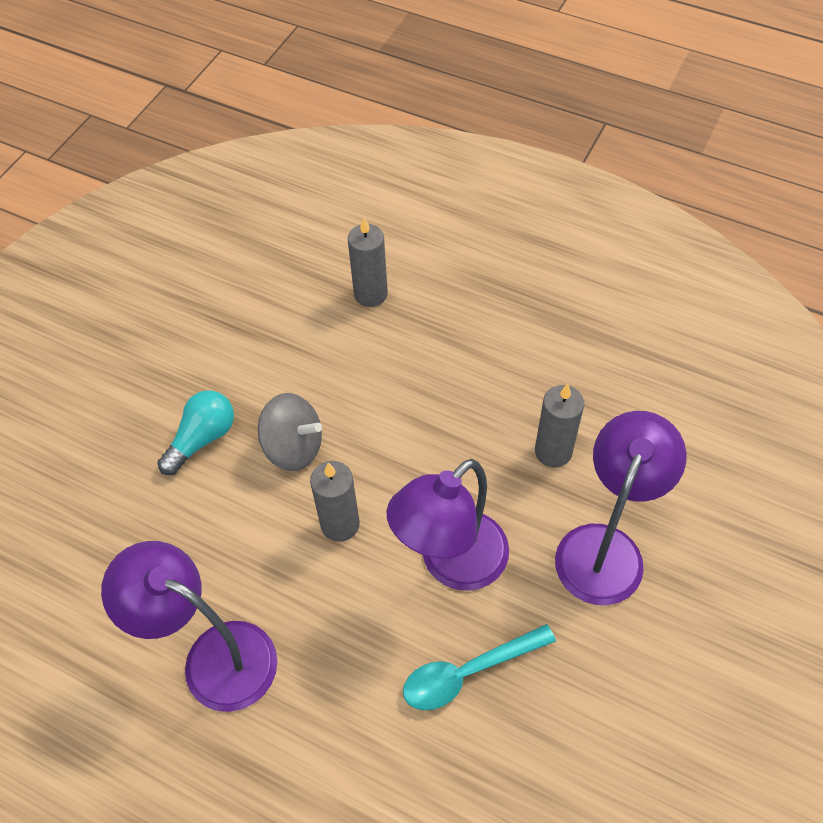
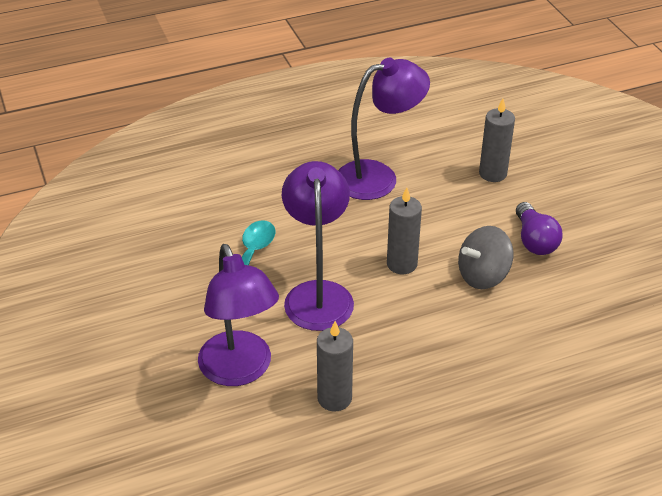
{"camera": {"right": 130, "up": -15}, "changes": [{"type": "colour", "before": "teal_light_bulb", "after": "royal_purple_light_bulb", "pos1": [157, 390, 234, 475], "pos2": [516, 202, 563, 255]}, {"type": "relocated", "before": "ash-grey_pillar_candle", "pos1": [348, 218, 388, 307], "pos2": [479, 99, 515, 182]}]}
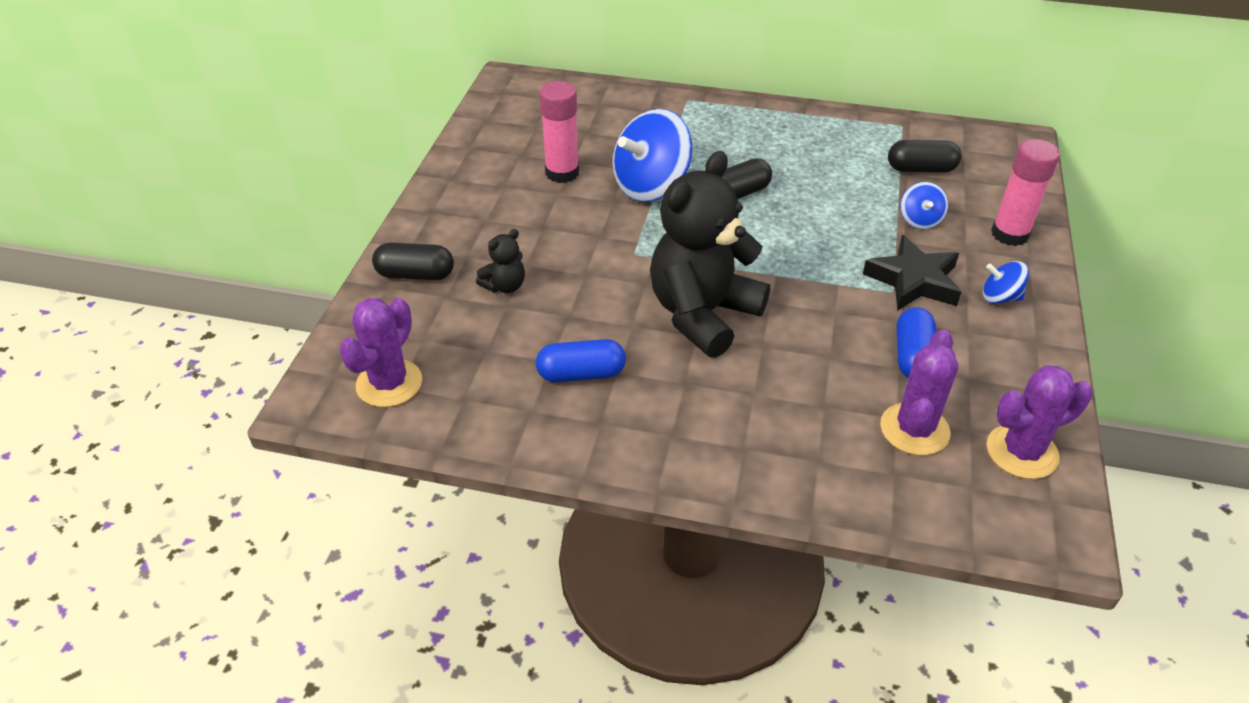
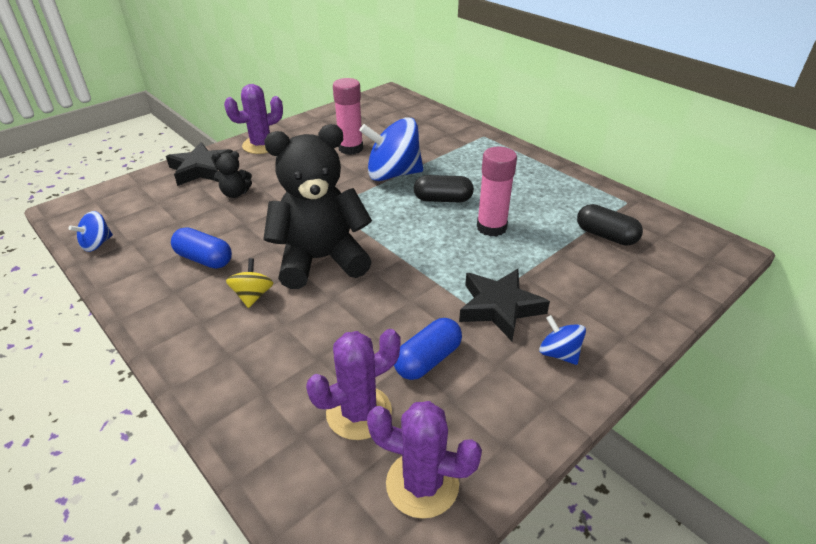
{"camera": {"right": 35, "up": -5}, "changes": [{"type": "relocated", "before": "royal_purple_cactus", "pos1": [339, 298, 422, 407], "pos2": [224, 84, 283, 154]}, {"type": "exchanged", "before": "black_capsule", "after": "black_five-pointed_star", "pos1": [372, 243, 454, 280], "pos2": [166, 142, 233, 186]}, {"type": "relocated", "before": "royal_blue_whirligig", "pos1": [900, 182, 948, 230], "pos2": [68, 211, 113, 252]}, {"type": "relocated", "before": "pink_glue", "pos1": [991, 139, 1060, 246], "pos2": [477, 147, 517, 237]}, {"type": "appeared", "after": "bright_yellow_whirligig", "pos2": [226, 258, 273, 308]}]}
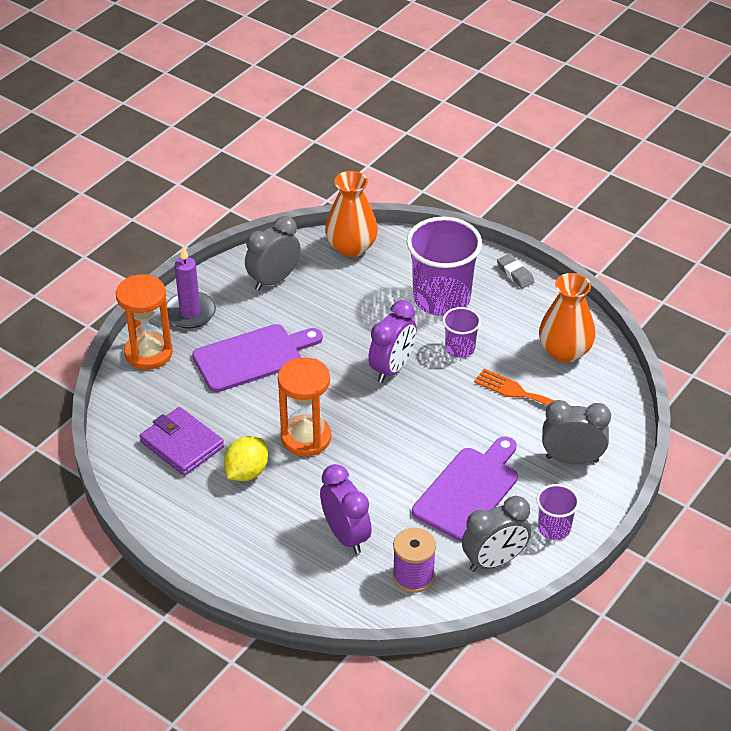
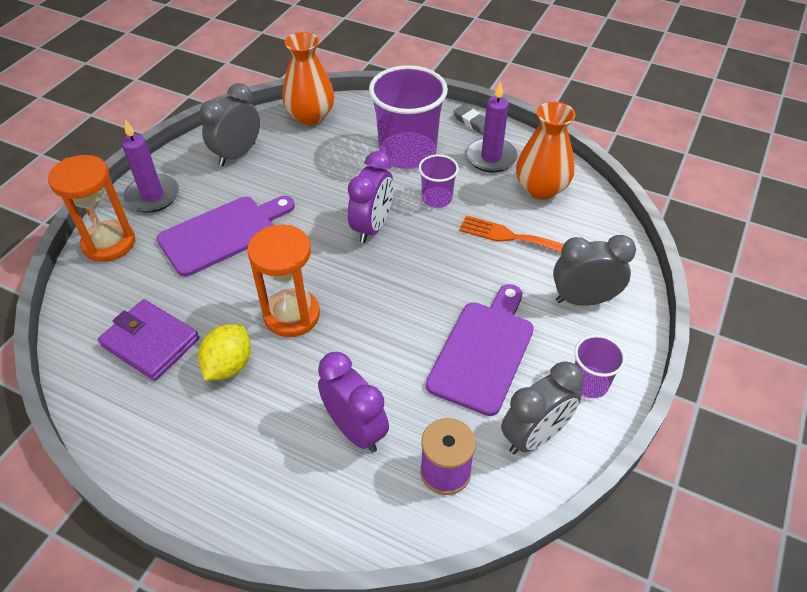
{"camera": {"right": -10, "up": 5}, "changes": [{"type": "appeared", "after": "royal_purple_pillar_candle", "pos2": [466, 81, 518, 173]}]}
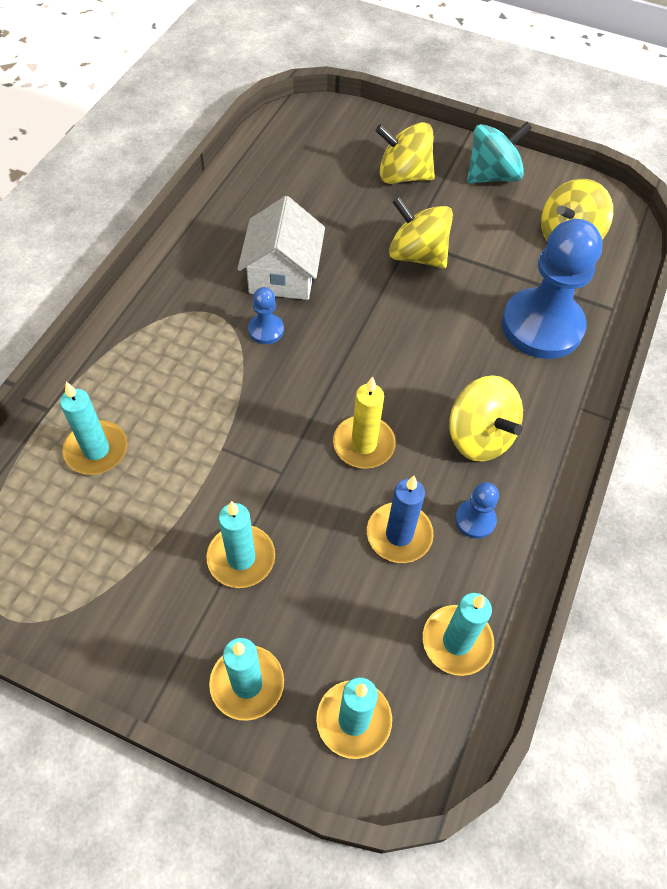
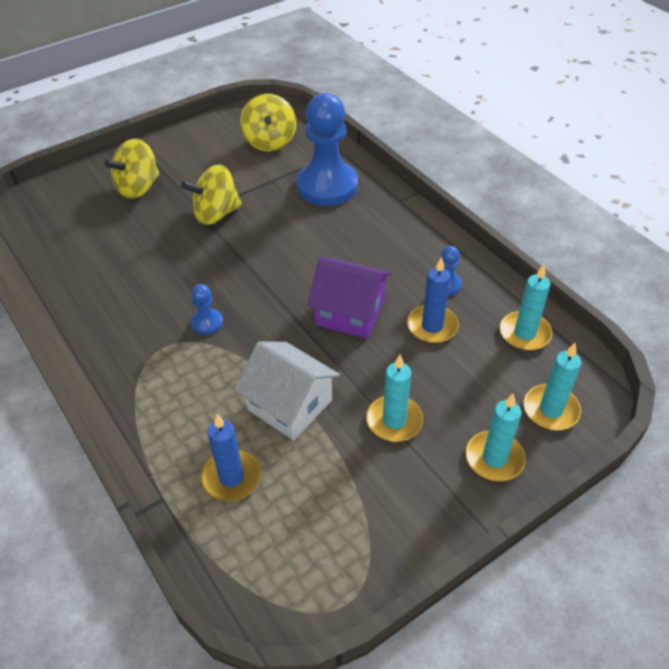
{"camera": {"right": -55, "up": -10}, "changes": [{"type": "colour", "before": "teal_pillar_candle", "after": "royal_blue_pillar_candle", "pos1": [60, 382, 127, 475], "pos2": [201, 414, 261, 502]}, {"type": "relocated", "before": "white_cottage", "pos1": [238, 196, 325, 300], "pos2": [235, 341, 340, 440]}, {"type": "exchanged", "before": "bright_yellow_pillar_candle", "after": "royal_purple_cottage", "pos1": [333, 376, 396, 469], "pos2": [308, 257, 392, 339]}, {"type": "missing", "before": "bright_yellow_whirligig", "pos1": [449, 375, 523, 462]}, {"type": "missing", "before": "teal_whirligig", "pos1": [467, 121, 532, 183]}]}
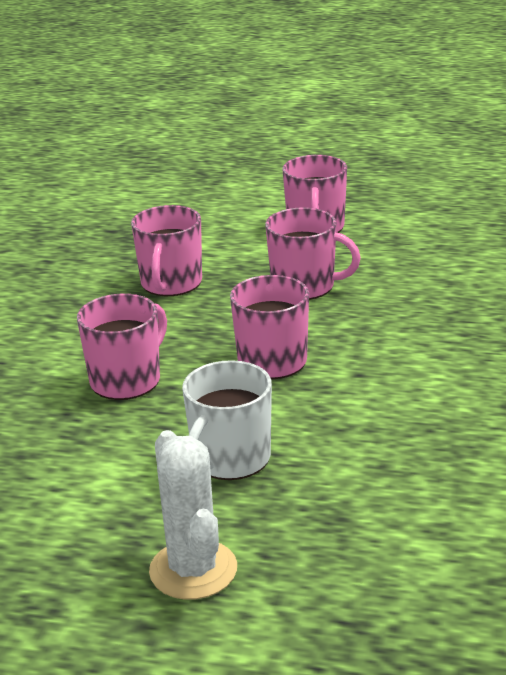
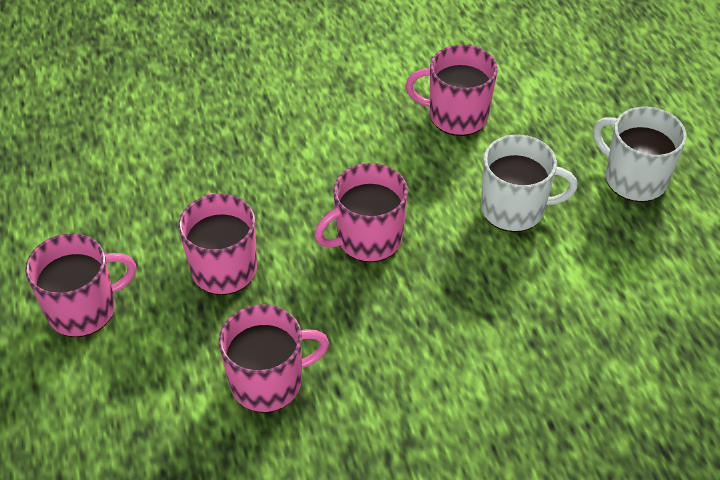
{"camera": {"right": -120, "up": 20}, "changes": [{"type": "relocated", "before": "pink_coffee_mug", "pos1": [77, 294, 167, 400], "pos2": [406, 45, 498, 136]}, {"type": "exchanged", "before": "white_cactus", "after": "white_coffee_mug", "pos1": [149, 430, 237, 600], "pos2": [593, 107, 686, 202]}]}
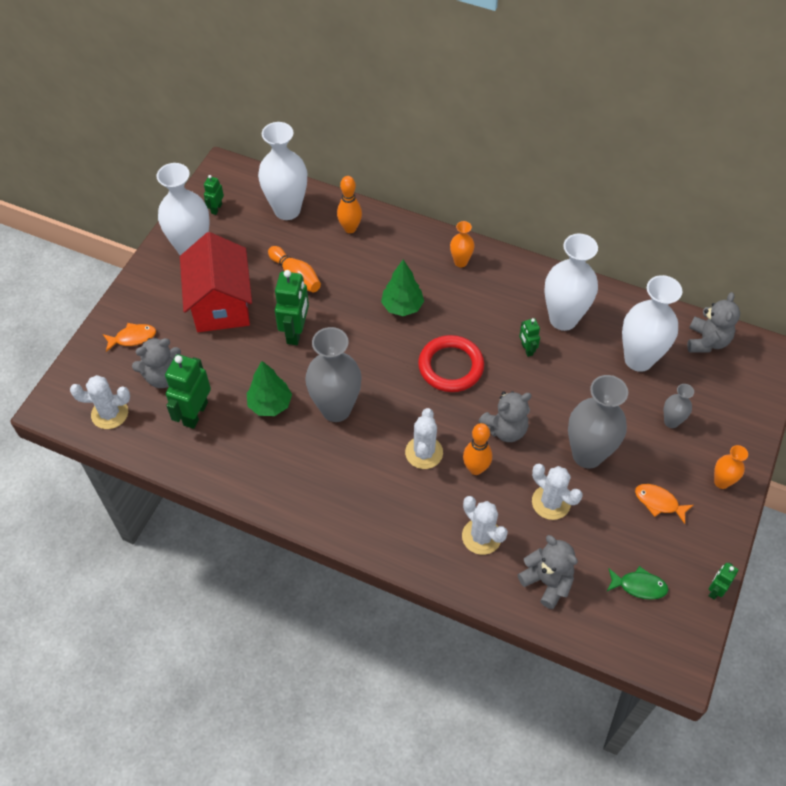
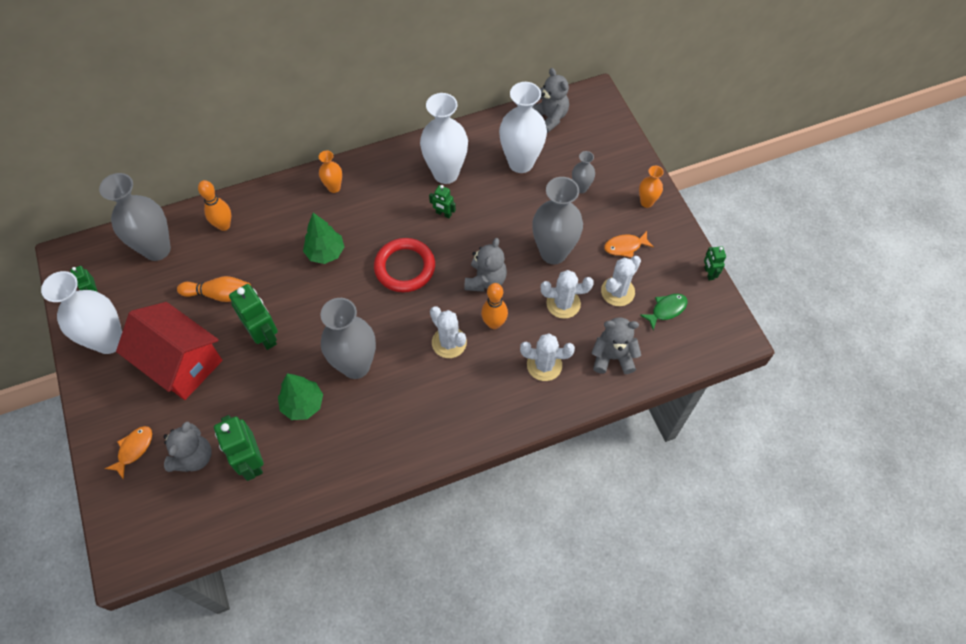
{"camera": {"right": -45, "up": 5}, "changes": [{"type": "relocated", "before": "white_cactus", "pos1": [70, 375, 130, 429], "pos2": [601, 256, 641, 306]}, {"type": "colour", "before": "white_flower_vase", "after": "ash-grey_flower_vase", "pos1": [258, 122, 307, 220], "pos2": [99, 173, 171, 261]}]}
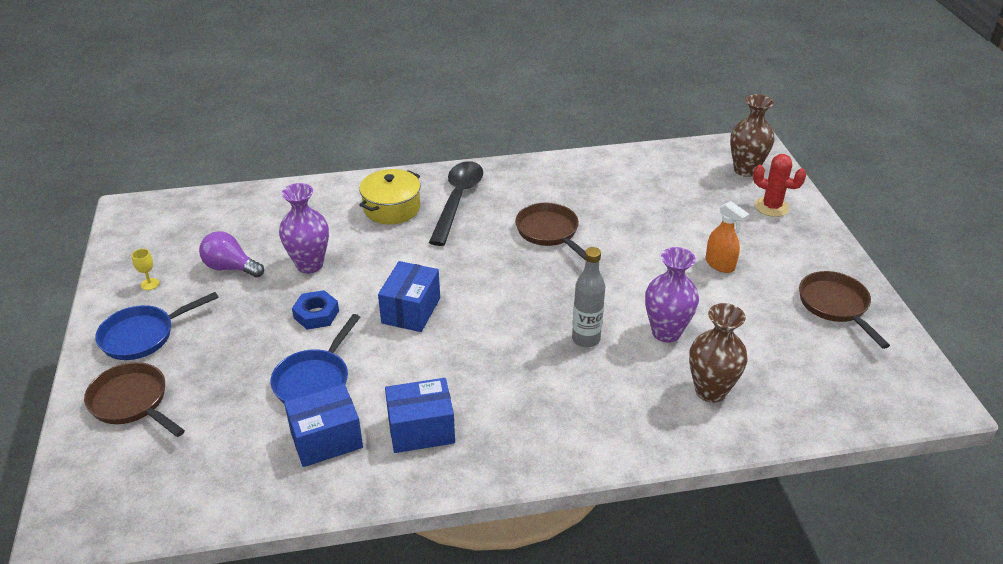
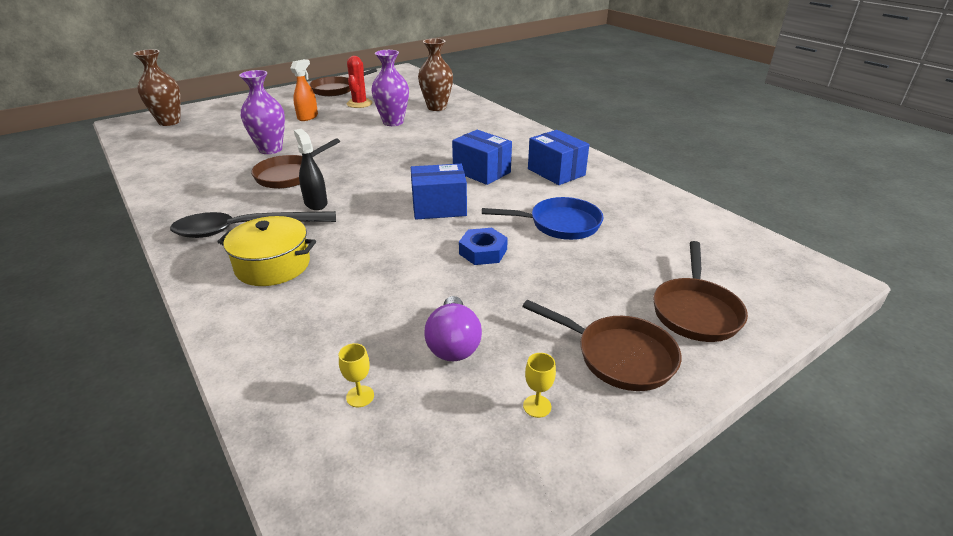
{"camera": {"right": -115, "up": -5}, "changes": [{"type": "colour", "before": "royal_blue_frying_pan", "after": "russet_frying_pan", "pos1": [95, 292, 219, 360], "pos2": [522, 300, 681, 391]}, {"type": "relocated", "before": "royal_purple_flower_vase", "pos1": [279, 183, 329, 273], "pos2": [239, 70, 285, 154]}, {"type": "relocated", "before": "royal_blue_parcel", "pos1": [284, 384, 363, 467], "pos2": [452, 130, 512, 185]}, {"type": "missing", "before": "ash-grey_flask", "pos1": [572, 247, 605, 347]}, {"type": "relocated", "before": "crimson_cactus", "pos1": [753, 154, 806, 217], "pos2": [347, 56, 373, 108]}, {"type": "appeared", "after": "black_sprayer", "pos2": [294, 129, 328, 210]}, {"type": "appeared", "after": "bright_yellow_wine_glass", "pos2": [339, 343, 374, 407]}]}
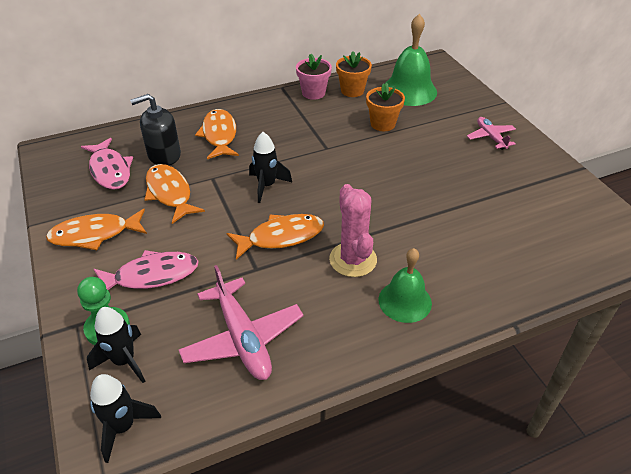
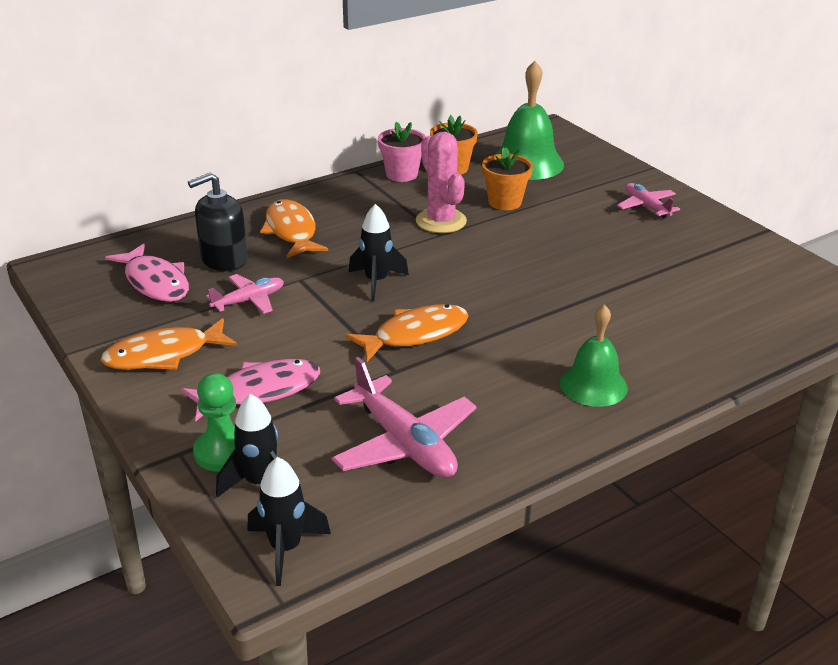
{"camera": {"right": -10, "up": -10}, "changes": [{"type": "exchanged", "before": "orange-coloured_fish_figure", "after": "pink_plane", "pos1": [144, 164, 205, 224], "pos2": [206, 274, 284, 314]}, {"type": "relocated", "before": "pink_cactus", "pos1": [329, 184, 377, 277], "pos2": [416, 132, 467, 233]}]}
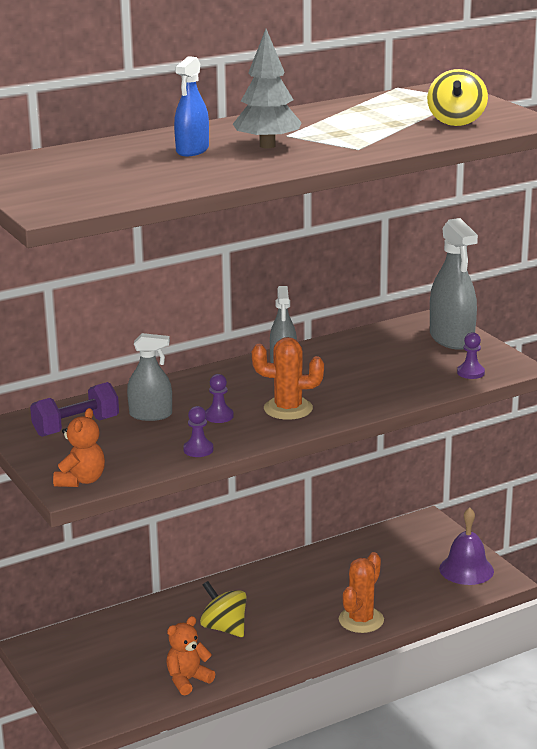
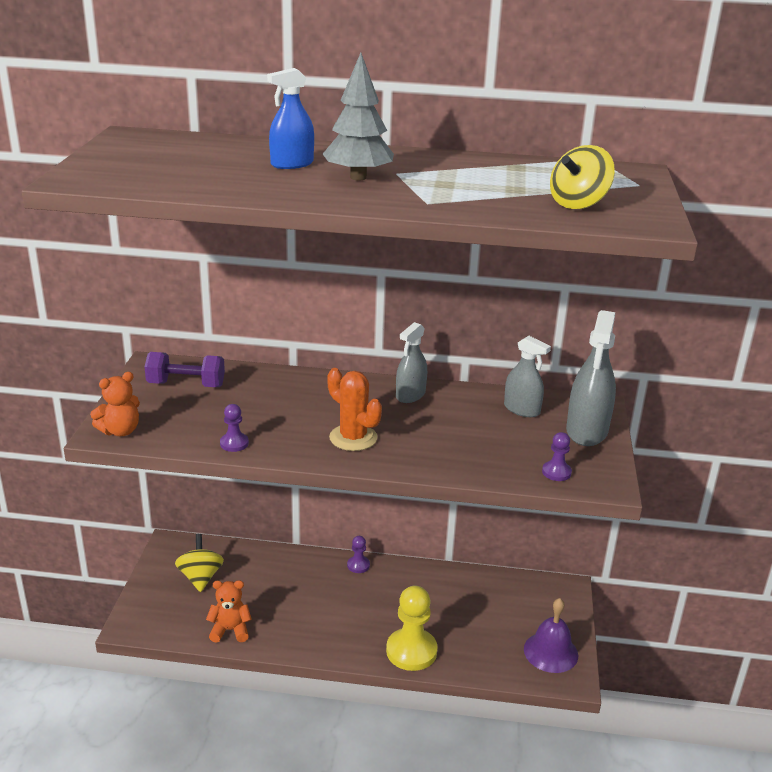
{"camera": {"right": 35, "up": 5}, "changes": [{"type": "relocated", "before": "ash-grey_sprayer", "pos1": [127, 333, 172, 421], "pos2": [504, 336, 551, 417]}, {"type": "relocated", "before": "bright_yellow_whirligig", "pos1": [200, 581, 247, 637], "pos2": [175, 534, 224, 592]}, {"type": "relocated", "before": "royal_purple_pawn", "pos1": [205, 374, 233, 423], "pos2": [347, 536, 370, 573]}, {"type": "exchanged", "before": "orange-coloured_cactus", "after": "bright_yellow_pawn", "pos1": [339, 552, 384, 633], "pos2": [386, 586, 438, 671]}]}
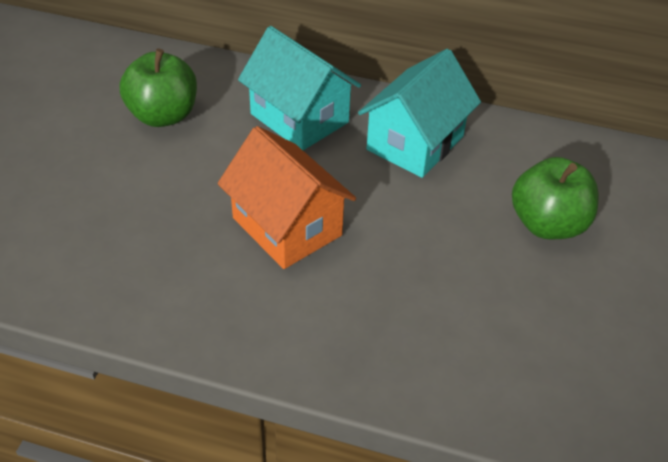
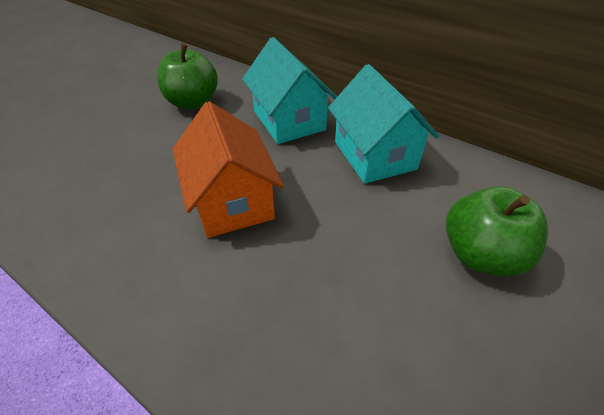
{"camera": {"right": 20, "up": 0}, "changes": [{"type": "spun", "before": "teal_cottage", "pos1": [358, 49, 481, 178], "pos2": [328, 64, 439, 184], "turn": -75}]}
